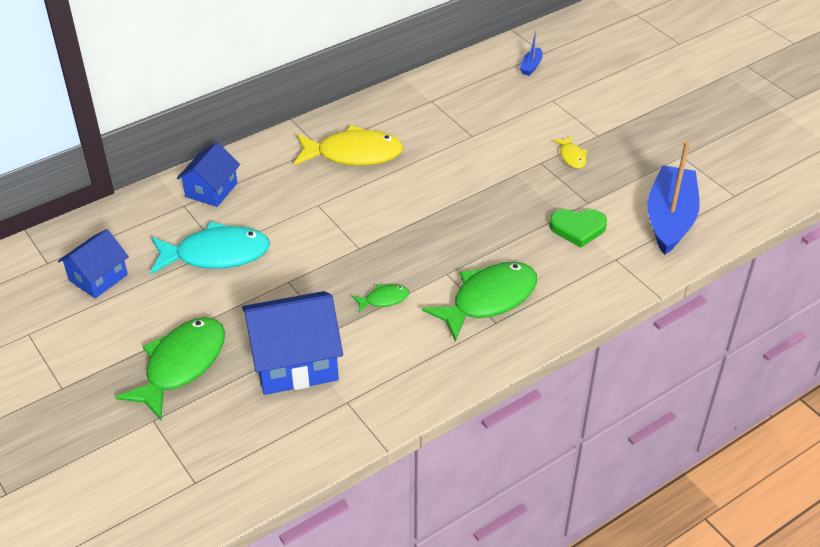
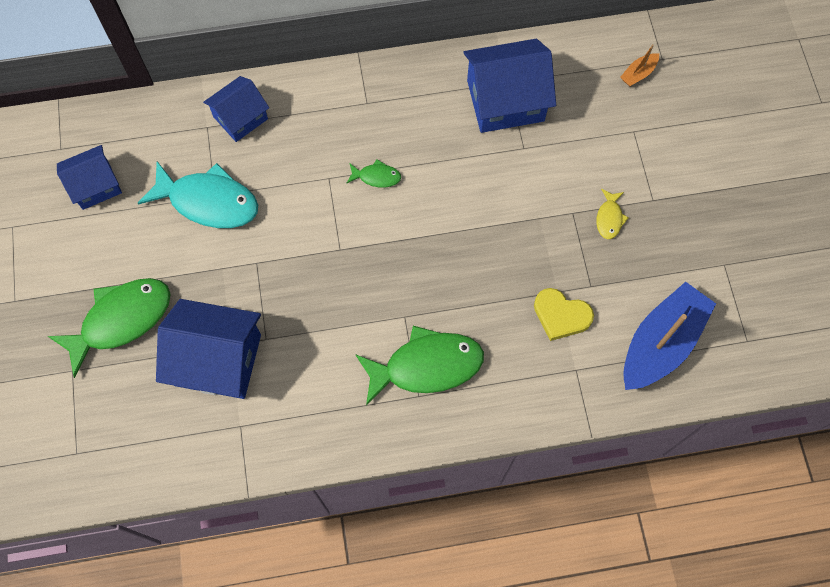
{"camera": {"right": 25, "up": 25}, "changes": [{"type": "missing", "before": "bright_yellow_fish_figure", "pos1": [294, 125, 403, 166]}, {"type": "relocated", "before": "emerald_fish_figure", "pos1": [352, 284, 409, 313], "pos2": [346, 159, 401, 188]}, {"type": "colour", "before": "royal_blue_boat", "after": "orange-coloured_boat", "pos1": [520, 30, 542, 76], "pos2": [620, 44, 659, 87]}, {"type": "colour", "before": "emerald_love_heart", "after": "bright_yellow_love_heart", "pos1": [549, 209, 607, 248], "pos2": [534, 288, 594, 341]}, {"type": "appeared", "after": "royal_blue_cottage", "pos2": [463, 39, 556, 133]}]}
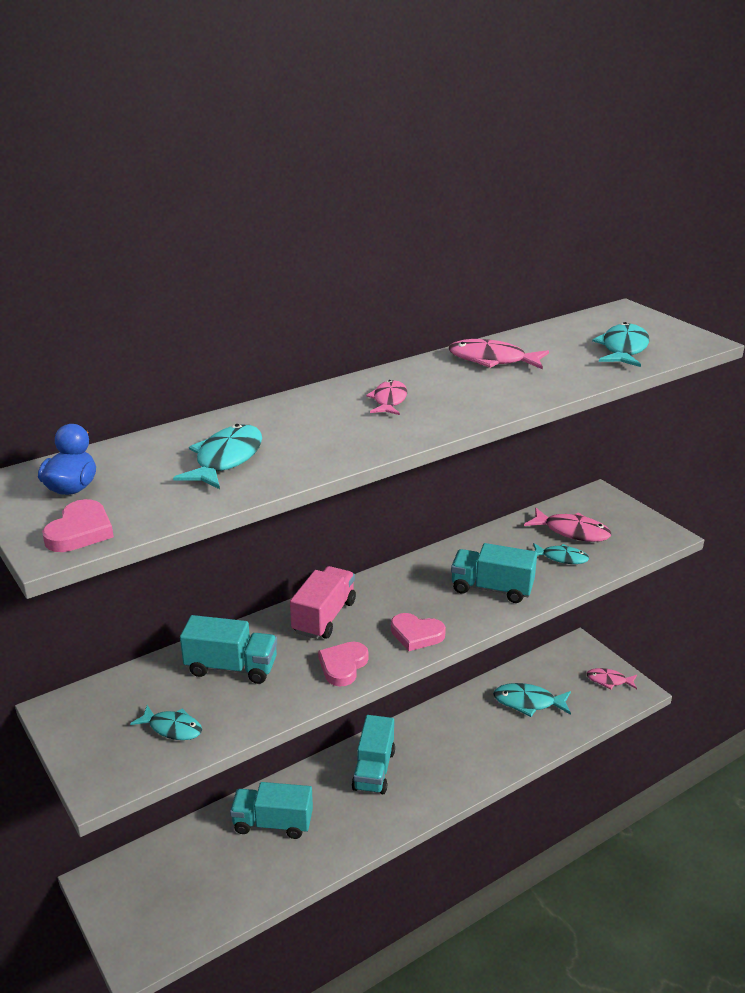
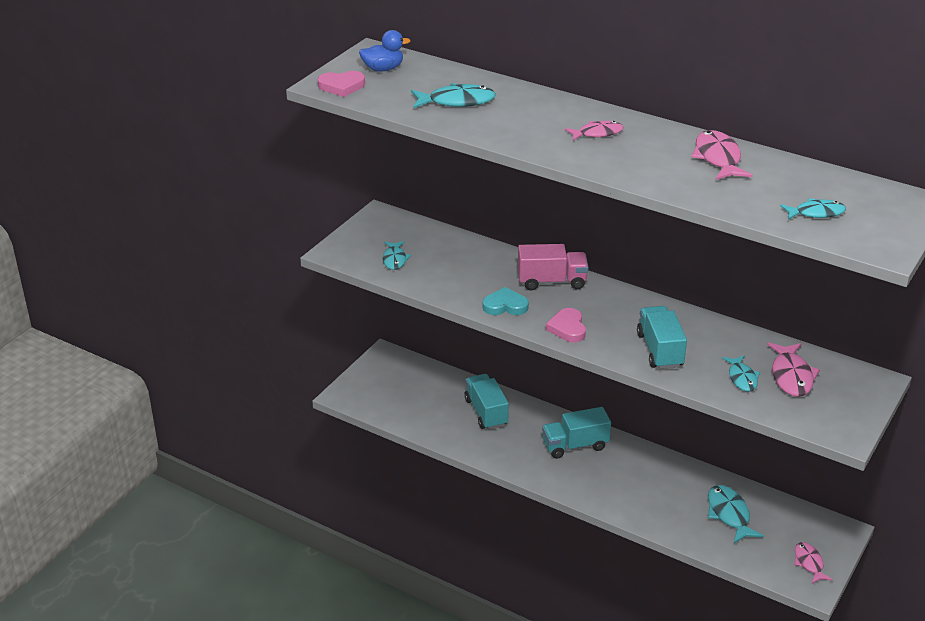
{"camera": {"right": 65, "up": 5}, "changes": [{"type": "missing", "before": "teal_lorry", "pos1": [180, 615, 277, 684]}, {"type": "colour", "before": "pink_love_heart", "after": "teal_love_heart", "pos1": [318, 642, 368, 686], "pos2": [482, 287, 529, 315]}, {"type": "size", "before": "teal_fish_figure", "pos1": [592, 322, 649, 367], "pos2": [780, 198, 846, 220], "scale": 0.66}]}
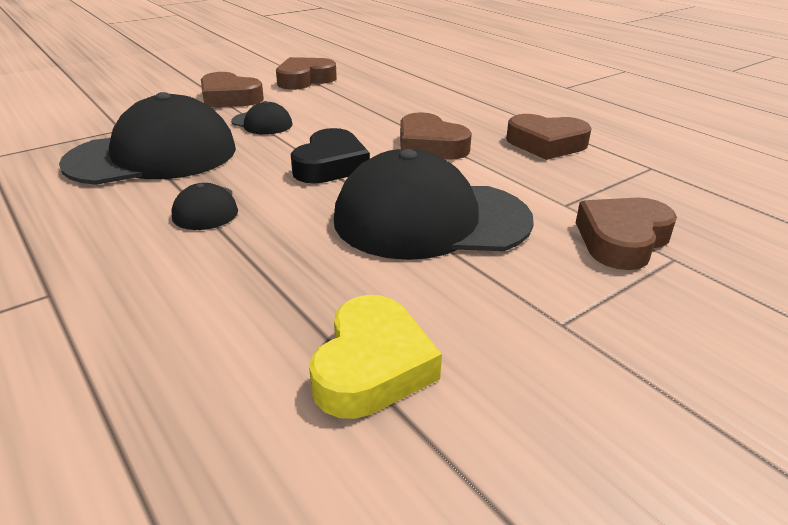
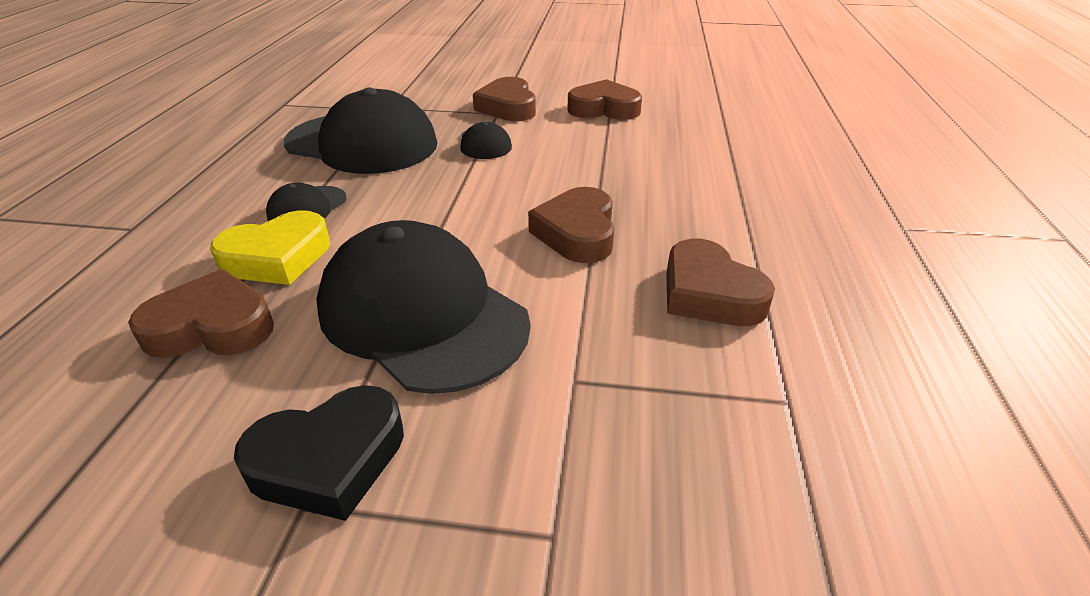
{"camera": {"right": 45, "up": 5}, "changes": [{"type": "relocated", "before": "black_love_heart", "pos1": [291, 128, 370, 183], "pos2": [234, 385, 404, 521]}, {"type": "relocated", "before": "bright_yellow_love_heart", "pos1": [309, 295, 442, 419], "pos2": [210, 210, 330, 285]}, {"type": "relocated", "before": "russet_love_heart", "pos1": [576, 198, 677, 270], "pos2": [128, 269, 274, 358]}]}
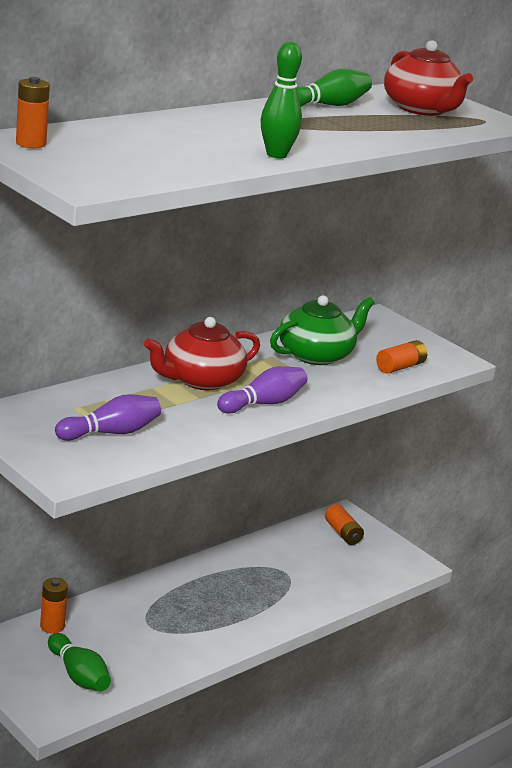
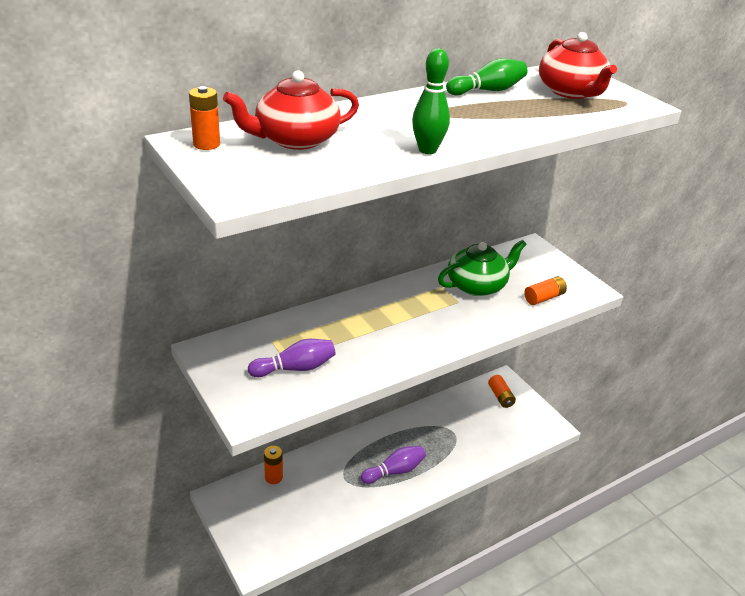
{"camera": {"right": 10, "up": 10}, "changes": [{"type": "missing", "before": "emerald_bowling_pin", "pos1": [48, 633, 111, 692]}, {"type": "relocated", "before": "crimson_china_teapot", "pos1": [144, 317, 260, 390], "pos2": [223, 70, 359, 150]}, {"type": "relocated", "before": "royal_purple_bowling_pin", "pos1": [217, 366, 307, 414], "pos2": [361, 446, 426, 484]}]}
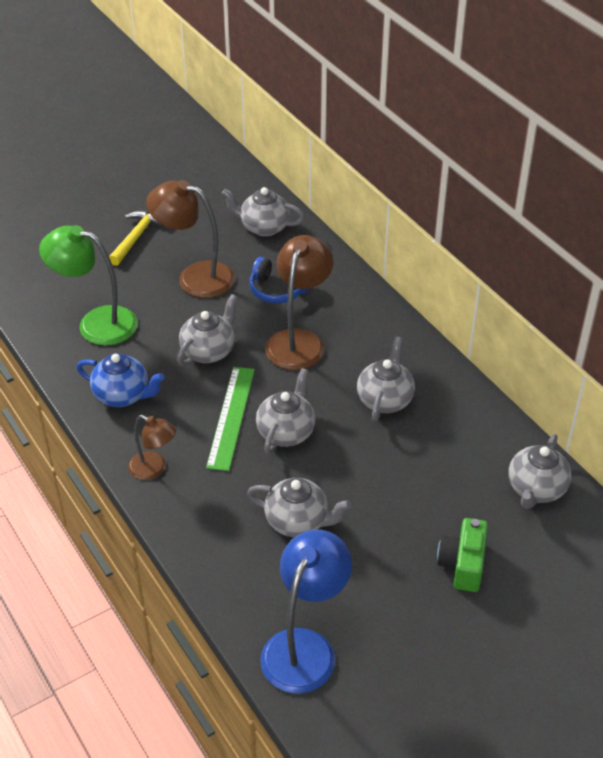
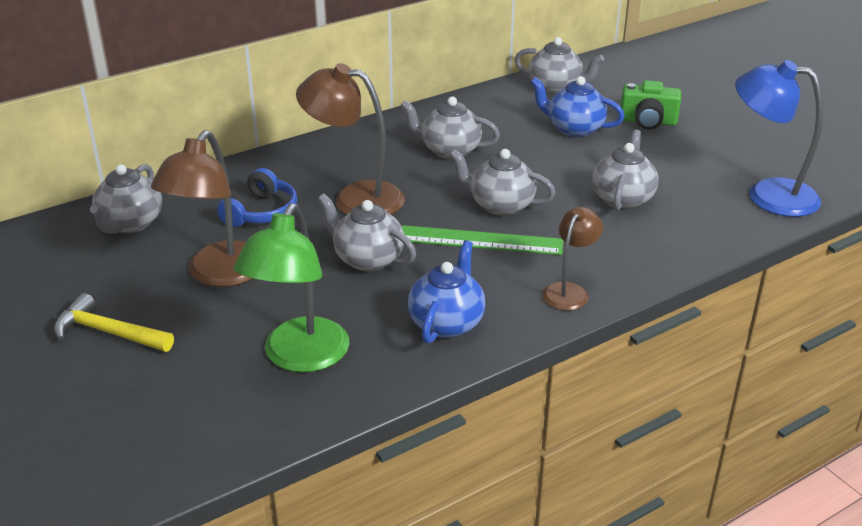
{"camera": {"right": -90, "up": -10}, "changes": [{"type": "appeared", "after": "royal_blue_china_teapot", "pos2": [531, 76, 625, 137]}]}
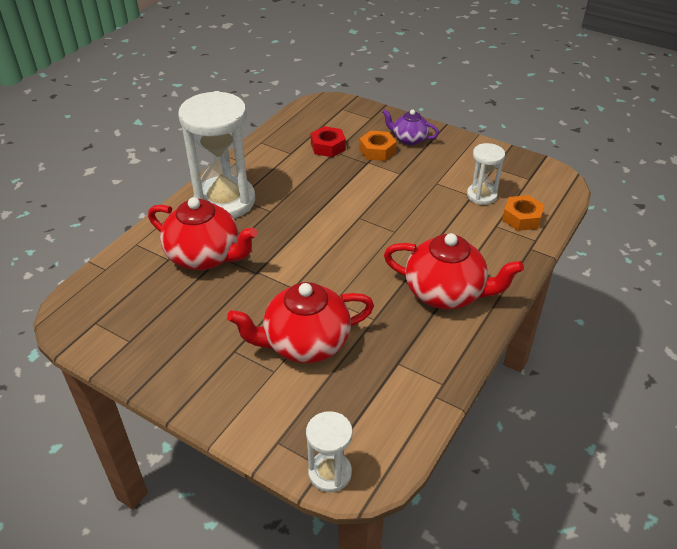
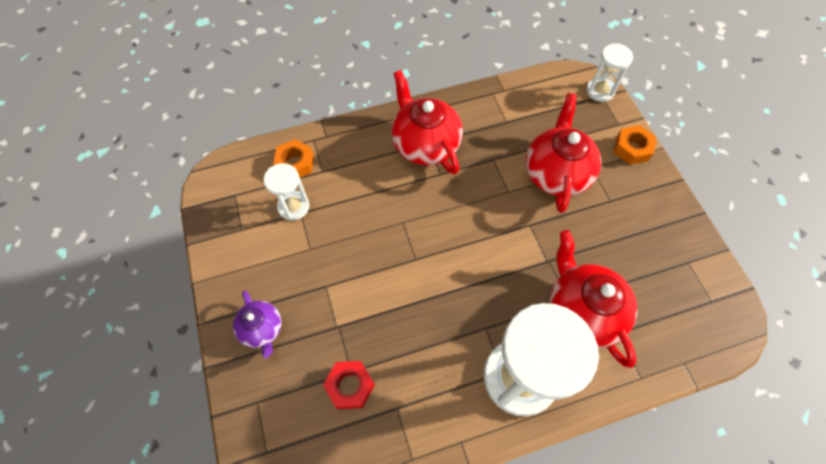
{"camera": {"right": -140, "up": 20}, "changes": [{"type": "spun", "before": "crimson_china_teapot", "pos1": [227, 282, 374, 363], "pos2": [526, 93, 602, 213], "turn": -105}, {"type": "relocated", "before": "orange-coloured_hexagon_nut", "pos1": [359, 130, 397, 161], "pos2": [614, 125, 656, 165]}]}
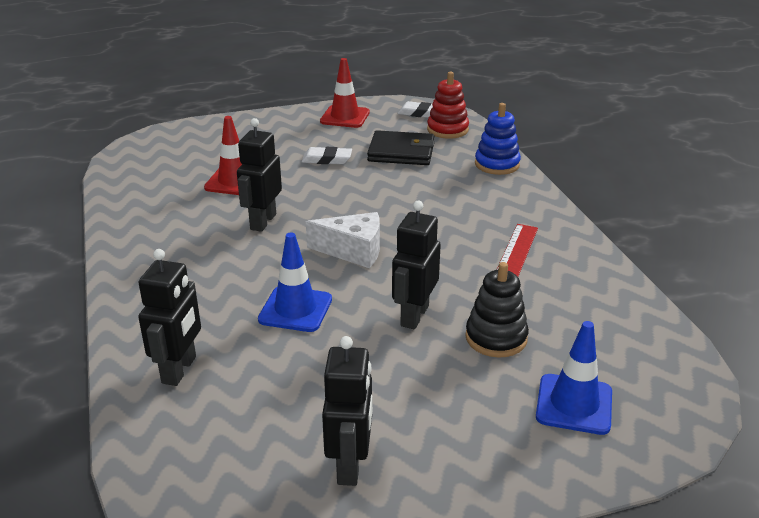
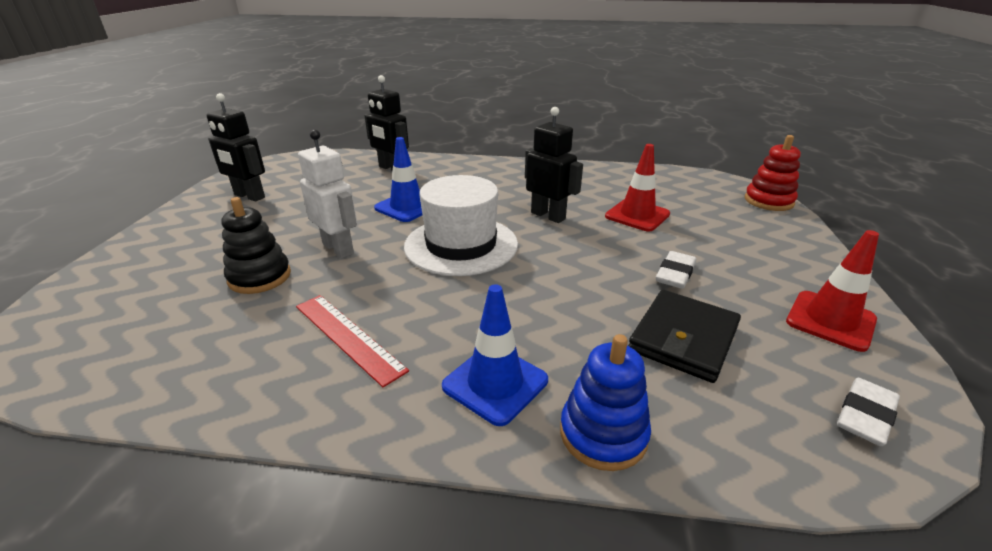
{"camera": {"right": 115, "up": 0}, "changes": [{"type": "exchanged", "before": "white_cheese_wedge", "after": "white_hat", "pos1": [306, 212, 380, 268], "pos2": [404, 175, 518, 276]}, {"type": "colour", "before": "black_robot", "after": "white_robot", "pos1": [392, 201, 441, 329], "pos2": [298, 130, 357, 258]}, {"type": "relocated", "before": "crimson_stacking_toy", "pos1": [427, 72, 469, 139], "pos2": [745, 135, 801, 211]}, {"type": "relocated", "before": "royal_blue_road_cone", "pos1": [536, 321, 612, 435], "pos2": [442, 284, 548, 426]}]}
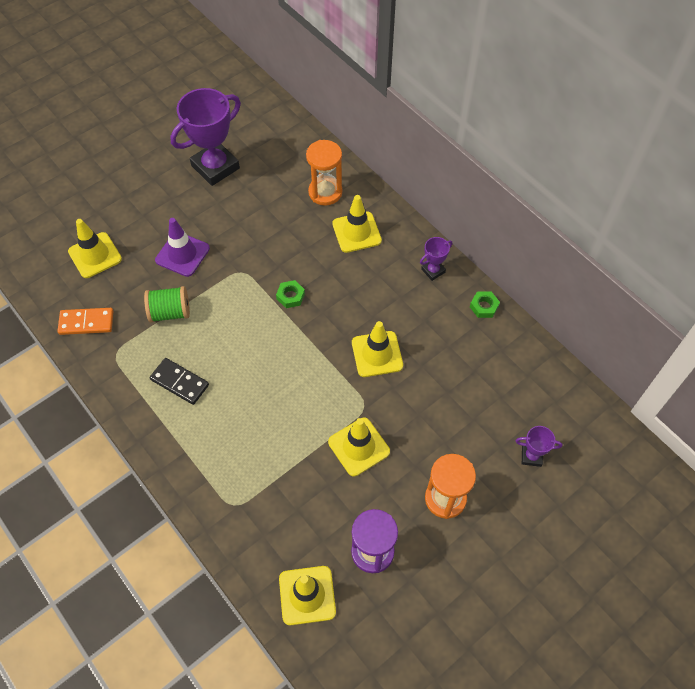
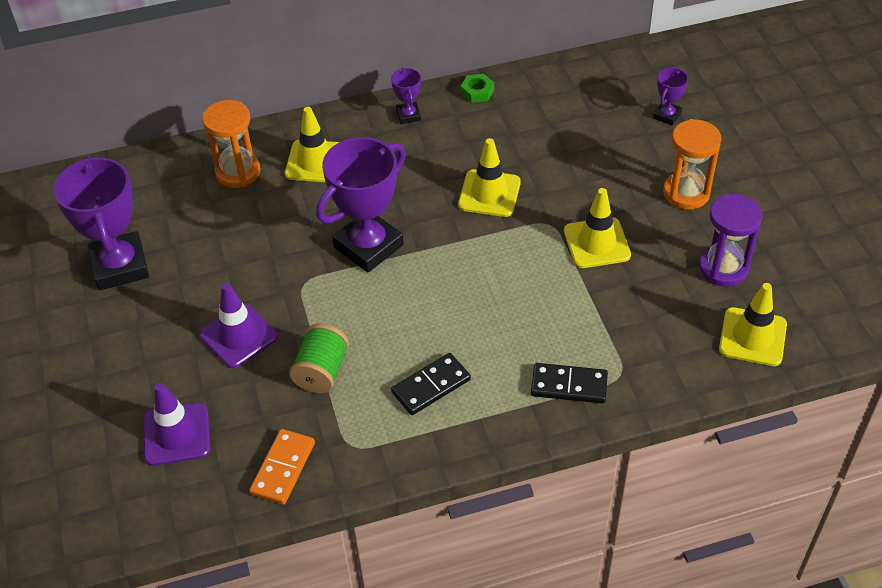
{"camera": {"right": -65, "up": -10}, "changes": [{"type": "colour", "before": "bright_yellow_road_cone", "after": "royal_purple_road_cone", "pos1": [68, 219, 122, 278], "pos2": [143, 383, 210, 466]}, {"type": "exchanged", "before": "emerald_hexagon_nut", "after": "royal_purple_award_cup", "pos1": [276, 280, 305, 308], "pos2": [316, 137, 406, 272]}, {"type": "appeared", "after": "black_domino_tile", "pos2": [531, 363, 608, 404]}]}
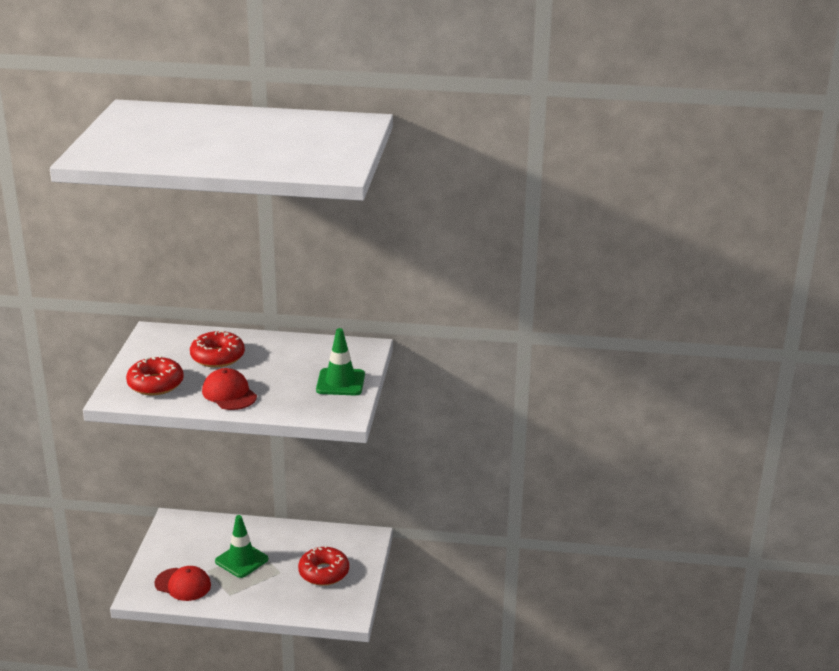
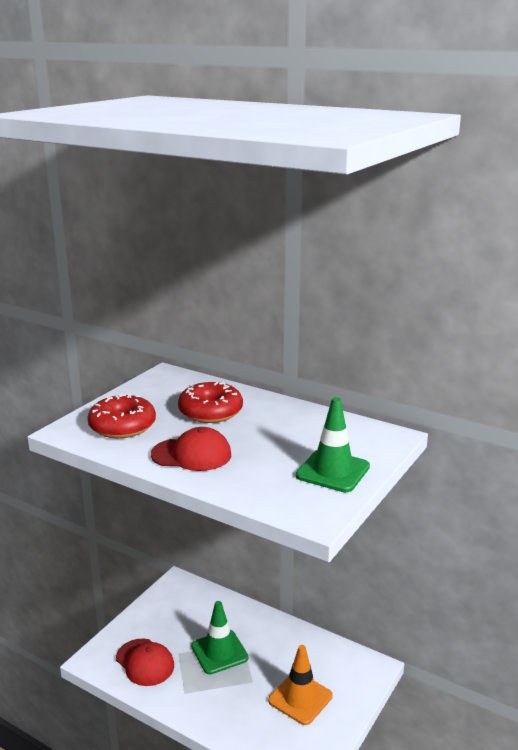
{"camera": {"right": 25, "up": -5}, "changes": [{"type": "spun", "before": "crimson_peaked_cap", "pos1": [202, 368, 257, 410], "pos2": [151, 427, 231, 471], "turn": 105}, {"type": "exchanged", "before": "crimson_glazed_donut", "after": "orange-coloured_road_cone", "pos1": [298, 545, 349, 586], "pos2": [268, 645, 333, 725]}]}
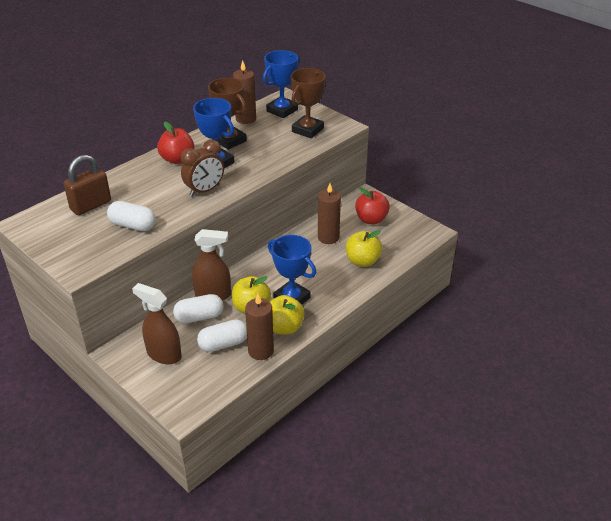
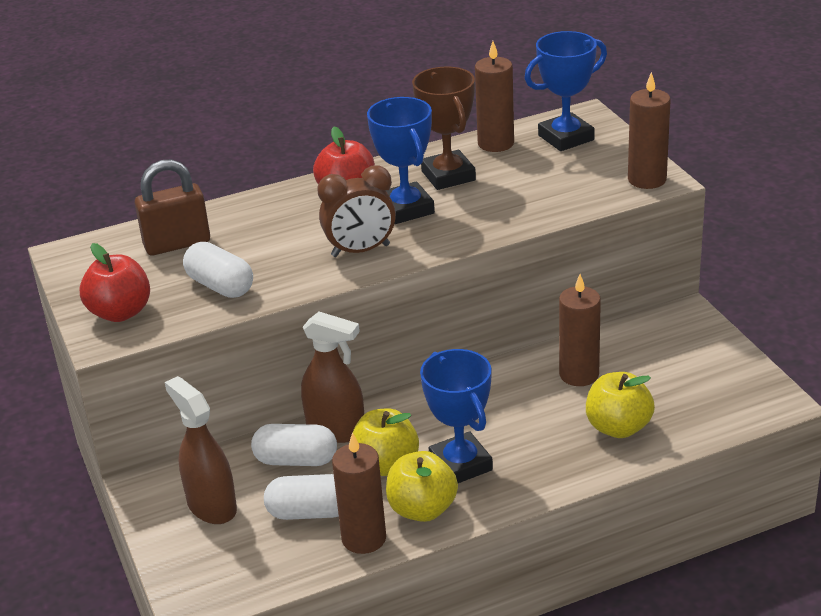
{"camera": {"right": 25, "up": -5}, "changes": [{"type": "missing", "before": "russet_award_cup", "pos1": [291, 68, 326, 138]}, {"type": "relocated", "before": "crimson_toy_apple", "pos1": [355, 187, 390, 224], "pos2": [79, 243, 150, 322]}, {"type": "appeared", "after": "russet_pillar_candle", "pos2": [628, 72, 671, 189]}]}
